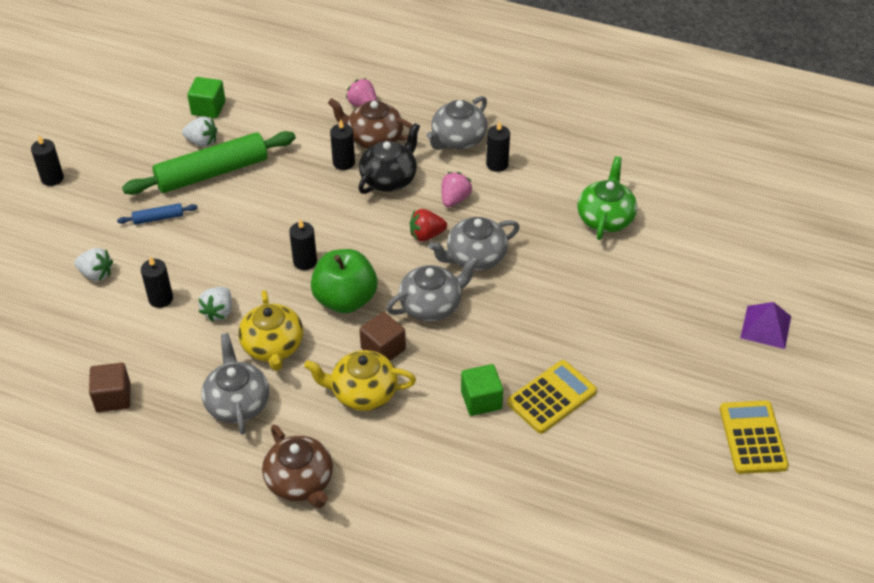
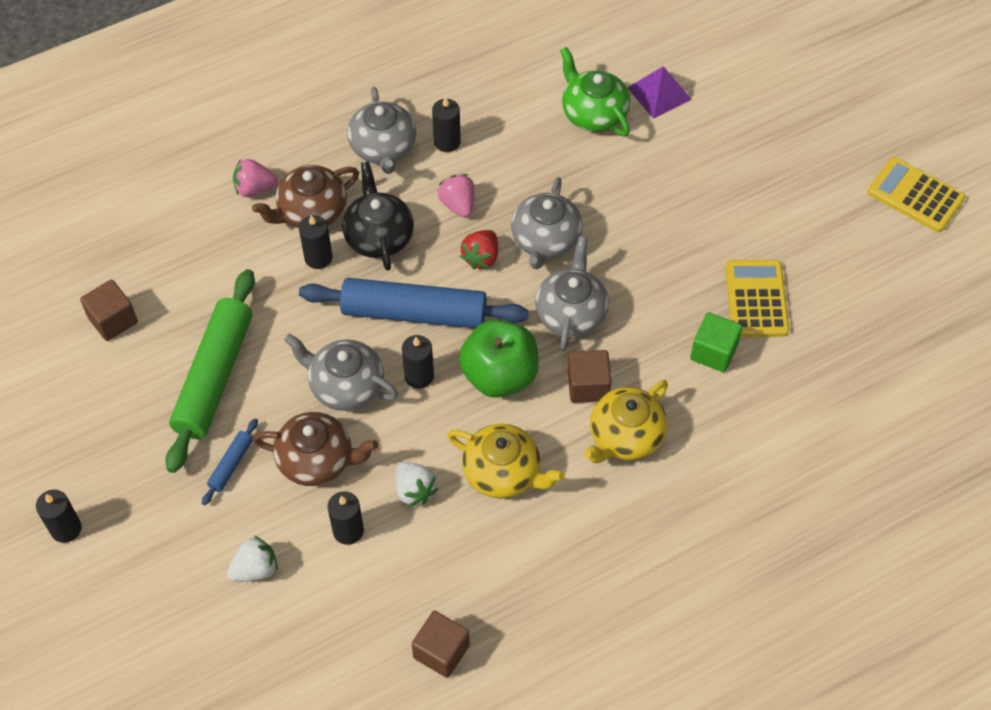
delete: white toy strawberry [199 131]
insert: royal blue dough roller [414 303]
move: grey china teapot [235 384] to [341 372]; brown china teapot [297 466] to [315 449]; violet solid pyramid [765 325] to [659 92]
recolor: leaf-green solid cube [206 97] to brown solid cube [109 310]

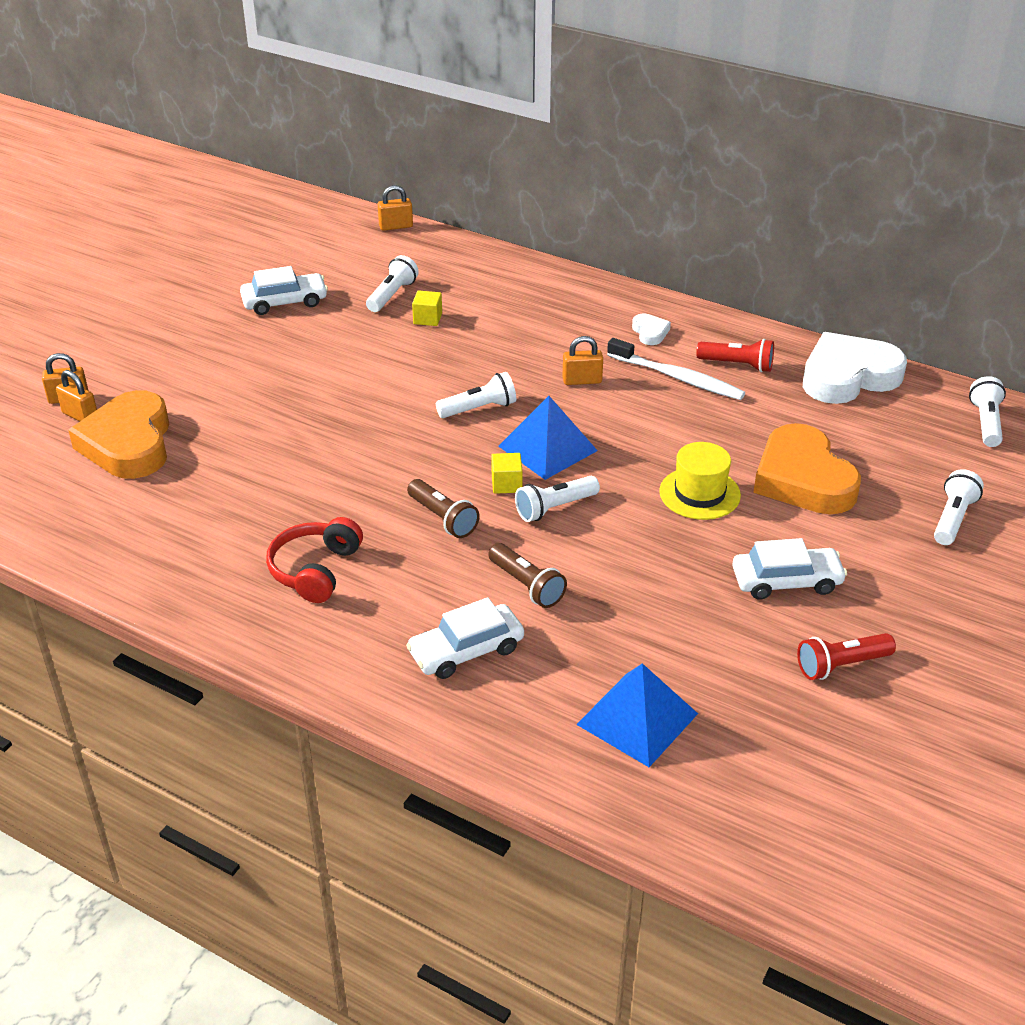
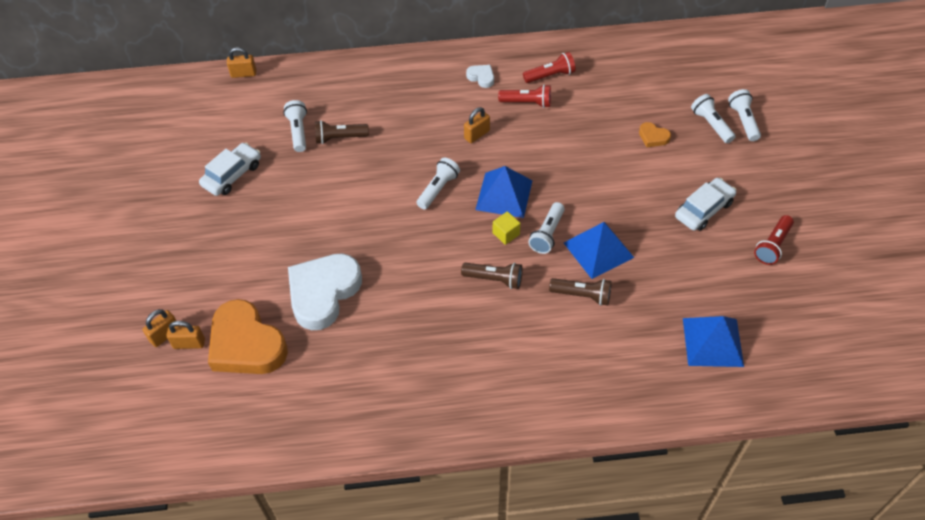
delete: scarlet headphones [314 560]; white automobile [465 638]; yellow hat [700 481]
insert: royal blue solid pyramid [599 250]
move: white love heart [855 368] to [325 291]; white torch [987 411] to [713 118]
replace: yellow solid cube [427 308] to brown torch [342 132]; white toothbrush [676 369] to scarlet torch [524 96]
rotate: orange small lock [395 208] = [242 62] 45 degrees clockwise
resize: orange love heart [807 468] = [655 134] x0.43

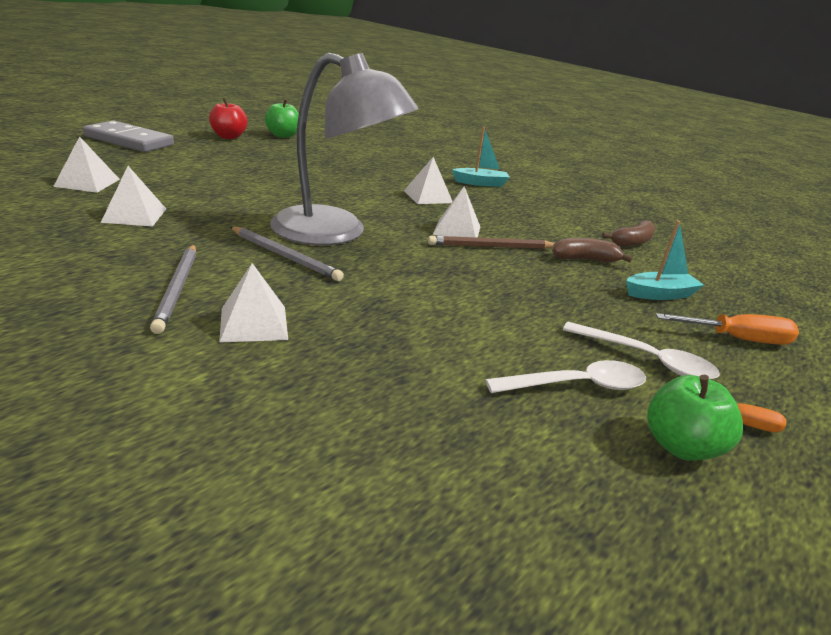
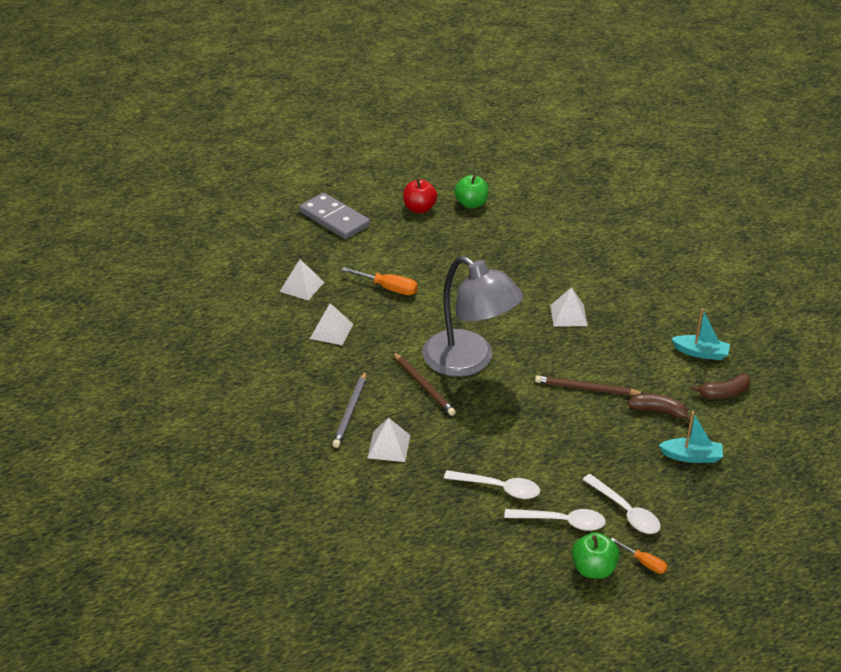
delete: white solid pyramid [456 212]
insert: white tablespoon [492 484]
move: turquoise toy boat [481 157] to [700 334]; orange flat screwdriver [727 329] to [380 281]
recolor: grey lead pencil [287 253] to brown lead pencil [424 384]

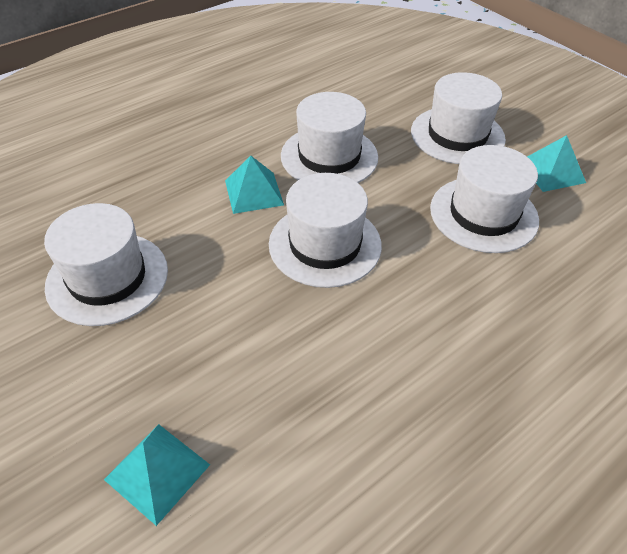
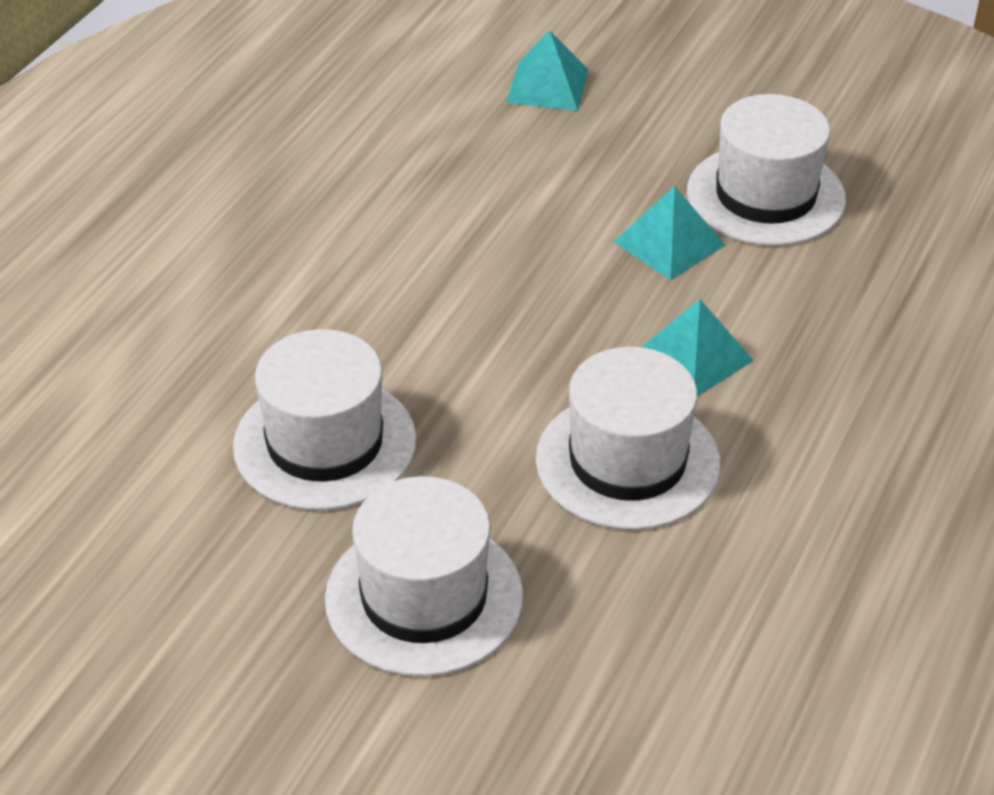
delete: white hat [325 230]
move: turquoise solid pyramid [556 163] to [669 233]

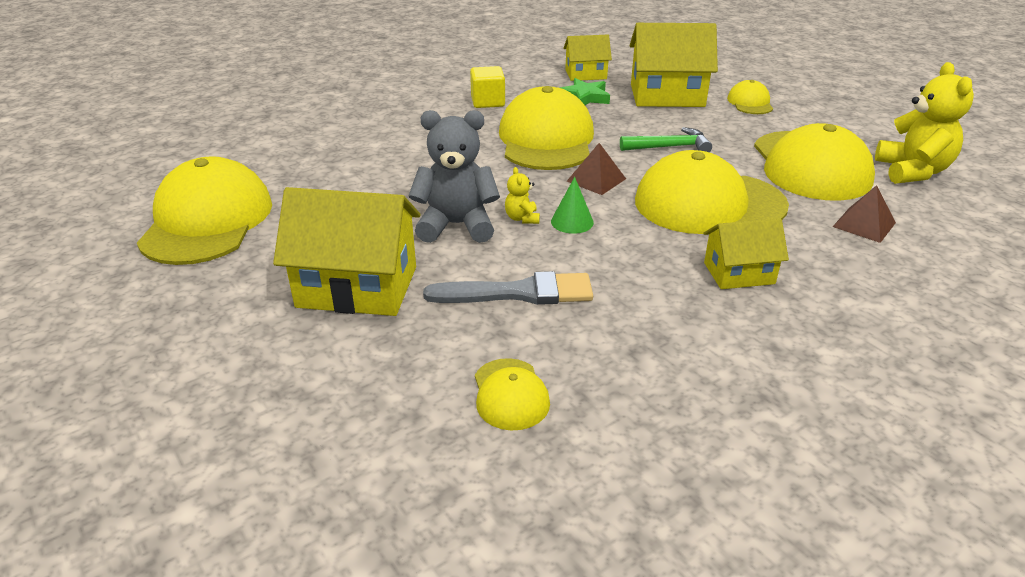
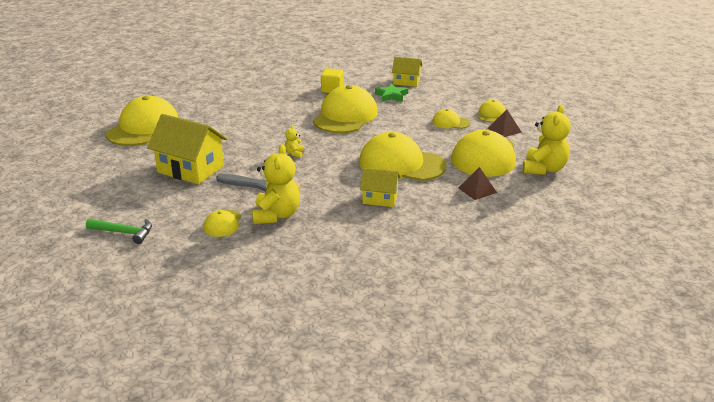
delete: grey teddy [454 176]; leaf-green cone [572 205]; yellow cottage [673 65]
insert: yellow teddy [276 184]; yellow peaked cap [451 119]
move: brown solid pyramid [596 169] to [505 123]; leaf-green hammer [666 139] to [119 231]

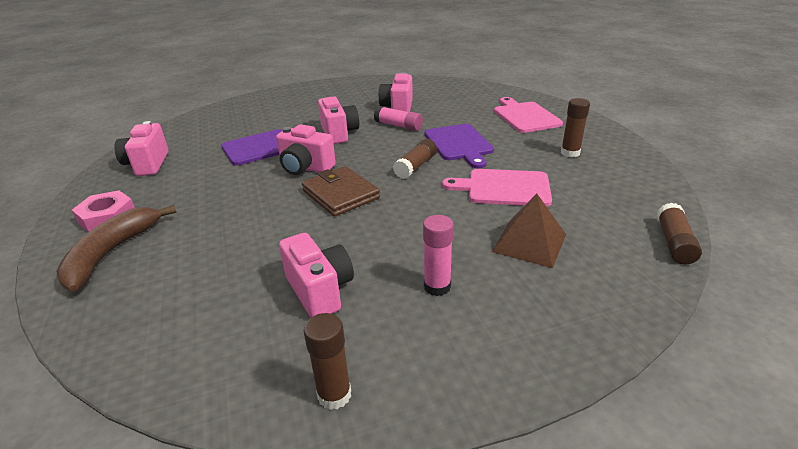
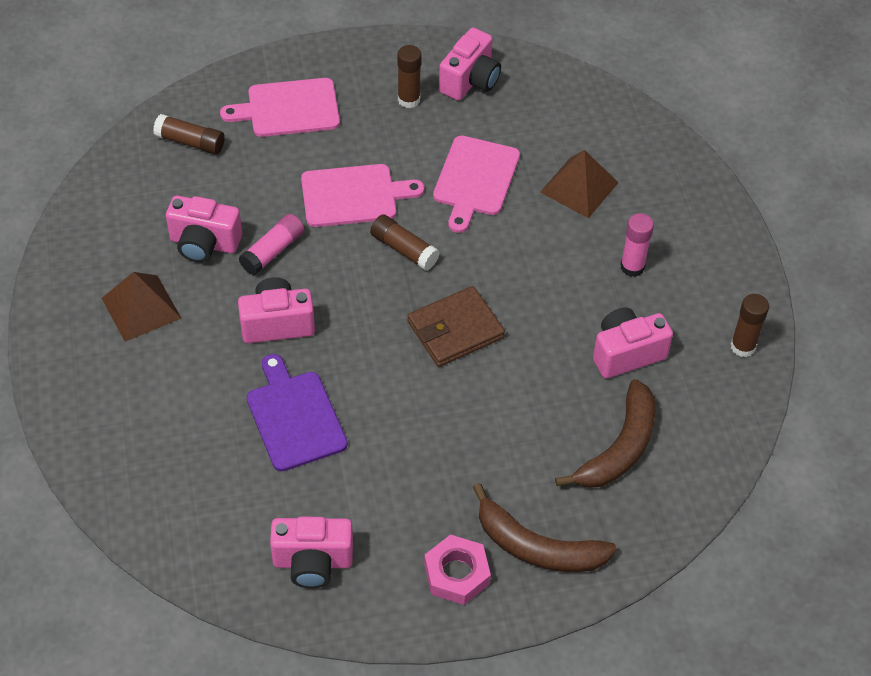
insert: brown solid pyramid [141 307]; brown banana [605 433]
move: rosy camera [306 149] to [470 64]; brown glue stick [679 234] to [189 134]
recolor: violet chopping board [459 146] to rosy chopping board [362 195]

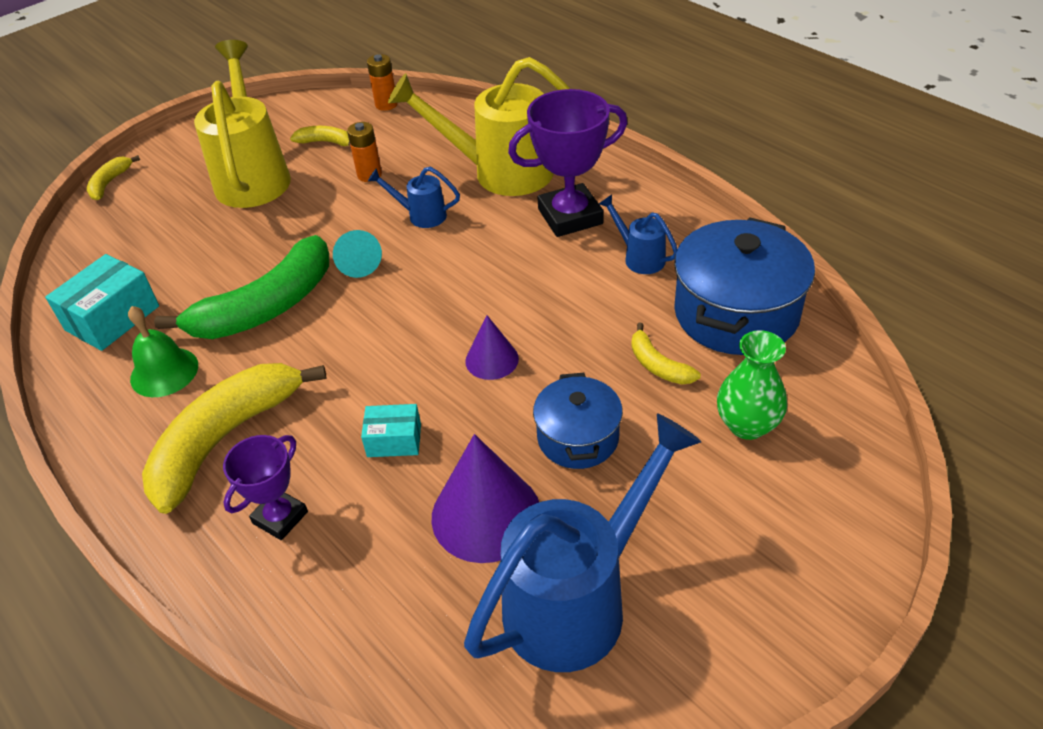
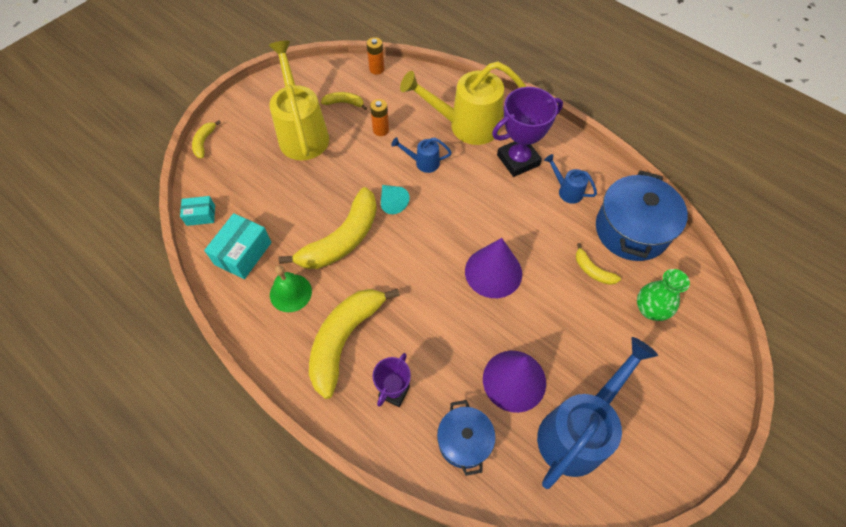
move: turquoise parcel [391 430] to [197 211]; royal blue stockpot [578 421] to [466 438]
recolor: leaf-green banana [241 287] to yellow banana [327 228]
resize: violet cone [492 347] = [493 268] x1.78

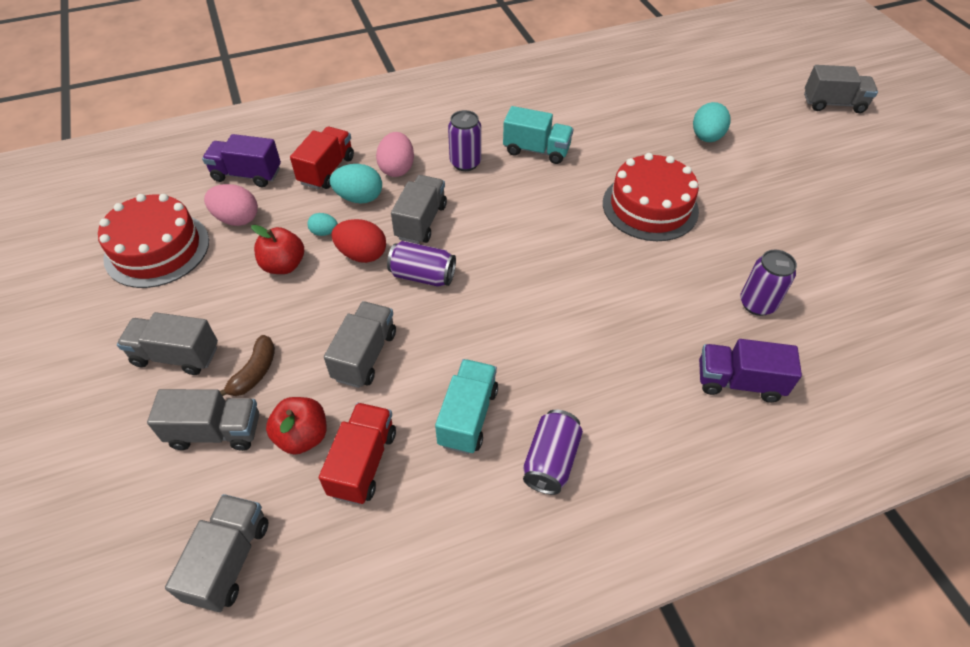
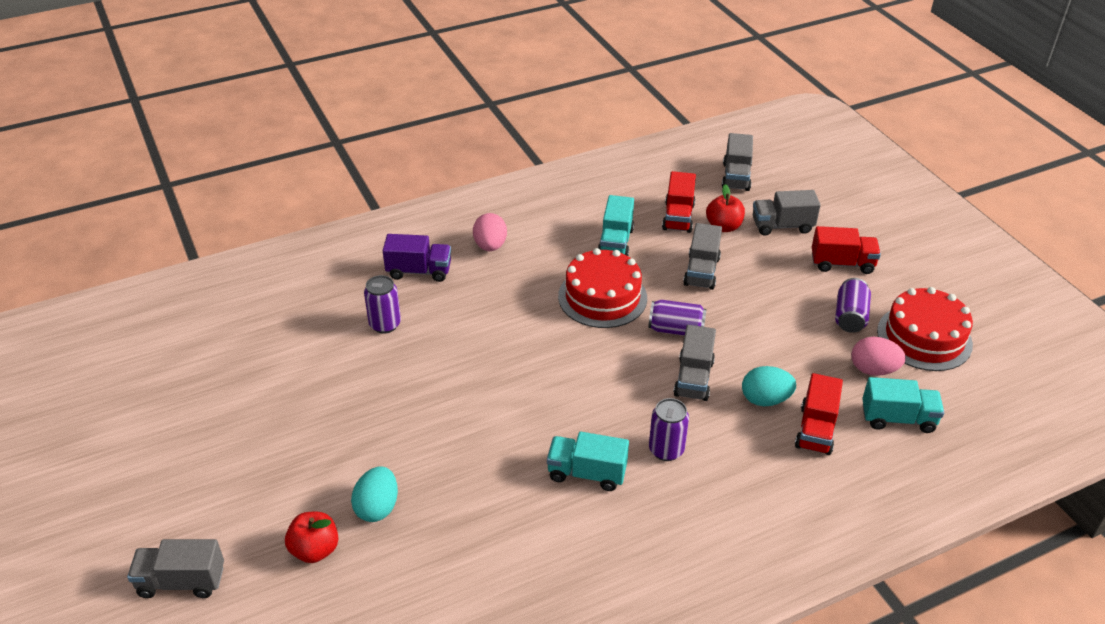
delete: brown banana [247 365]; turquoise toy egg [322 224]; scarlet toy egg [358 241]
move: scarlet apple fruit [277 249] to [311 537]; rosy toy egg [395 154] to [490 232]; violet soda can [553 452] to [853 305]; scarlet gateau [651 197] to [602 288]
recolor: grey toy truck [167 343] to scarlet toy truck [846 250]; violet toy truck [241 160] to turquoise toy truck [903 405]

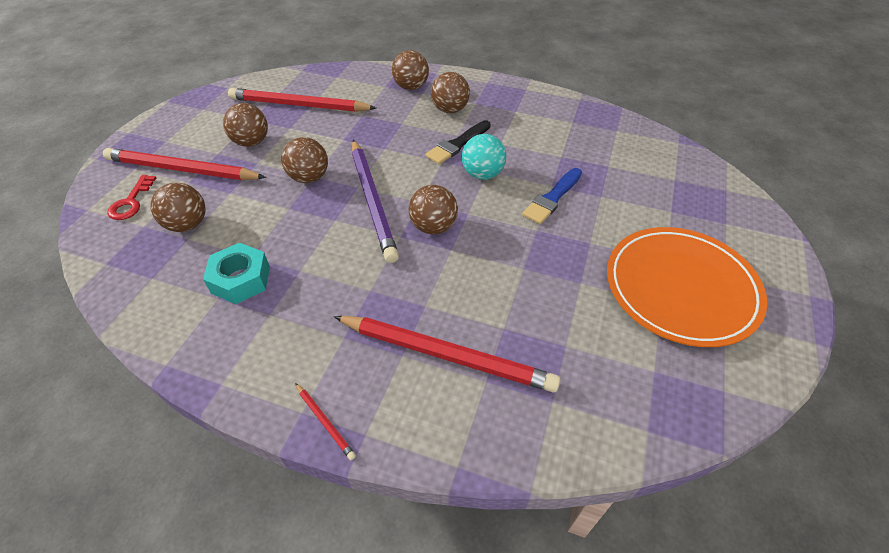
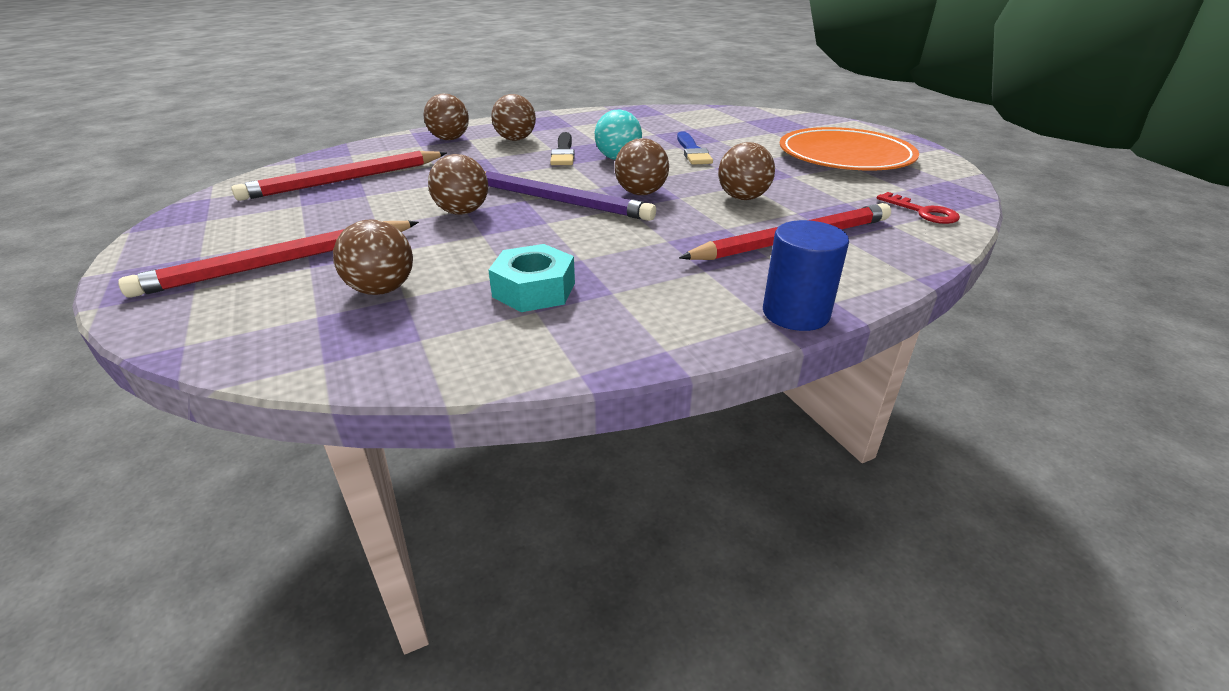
move: scarlet latchkey [131 197] to [918 208]; brown ball [245 125] to [746 171]
replace: scarlet lead pencil [325 421] to royal blue cylinder [806 275]

